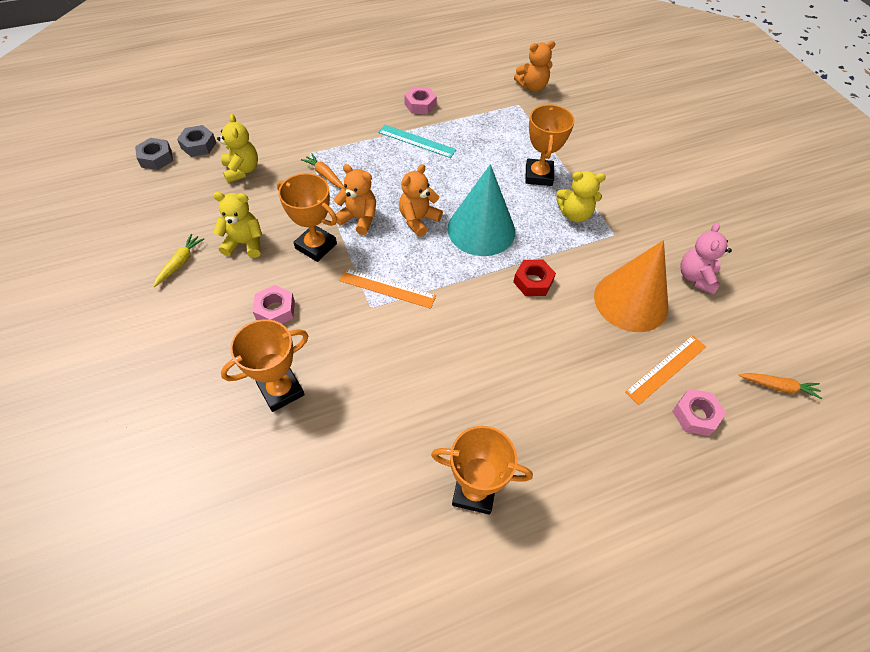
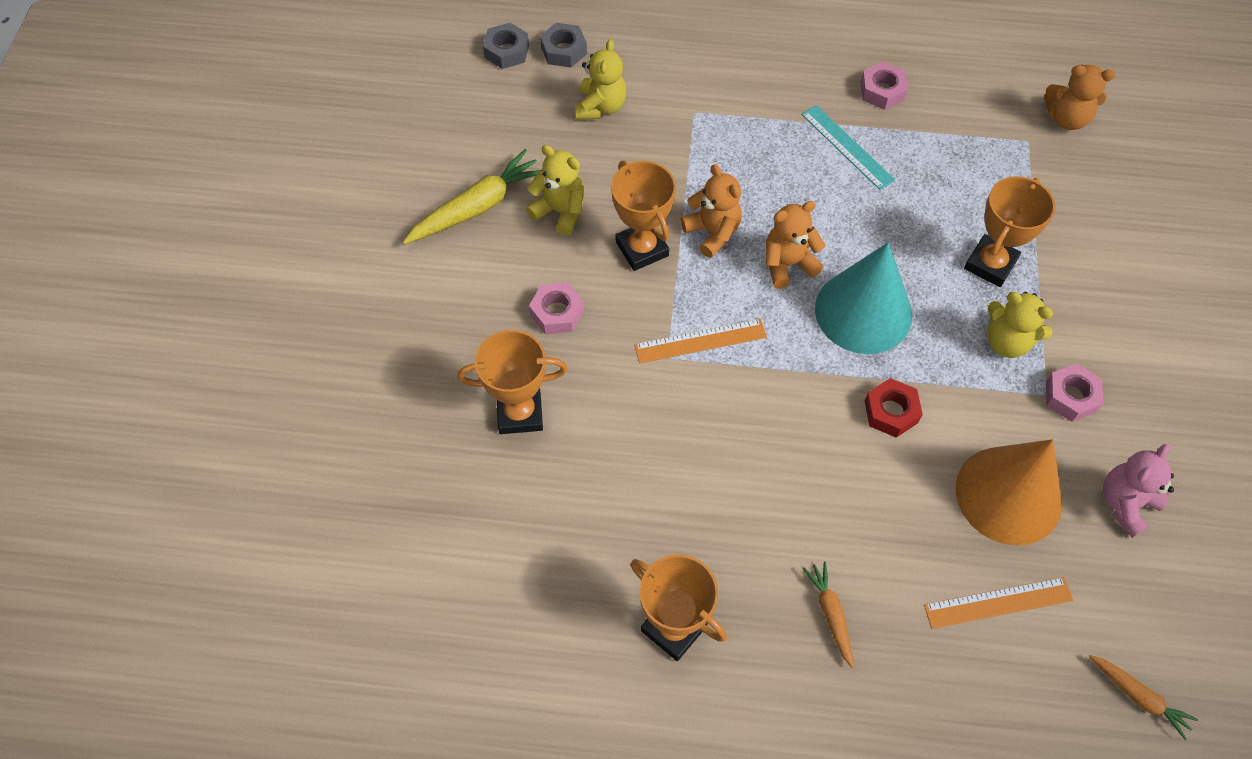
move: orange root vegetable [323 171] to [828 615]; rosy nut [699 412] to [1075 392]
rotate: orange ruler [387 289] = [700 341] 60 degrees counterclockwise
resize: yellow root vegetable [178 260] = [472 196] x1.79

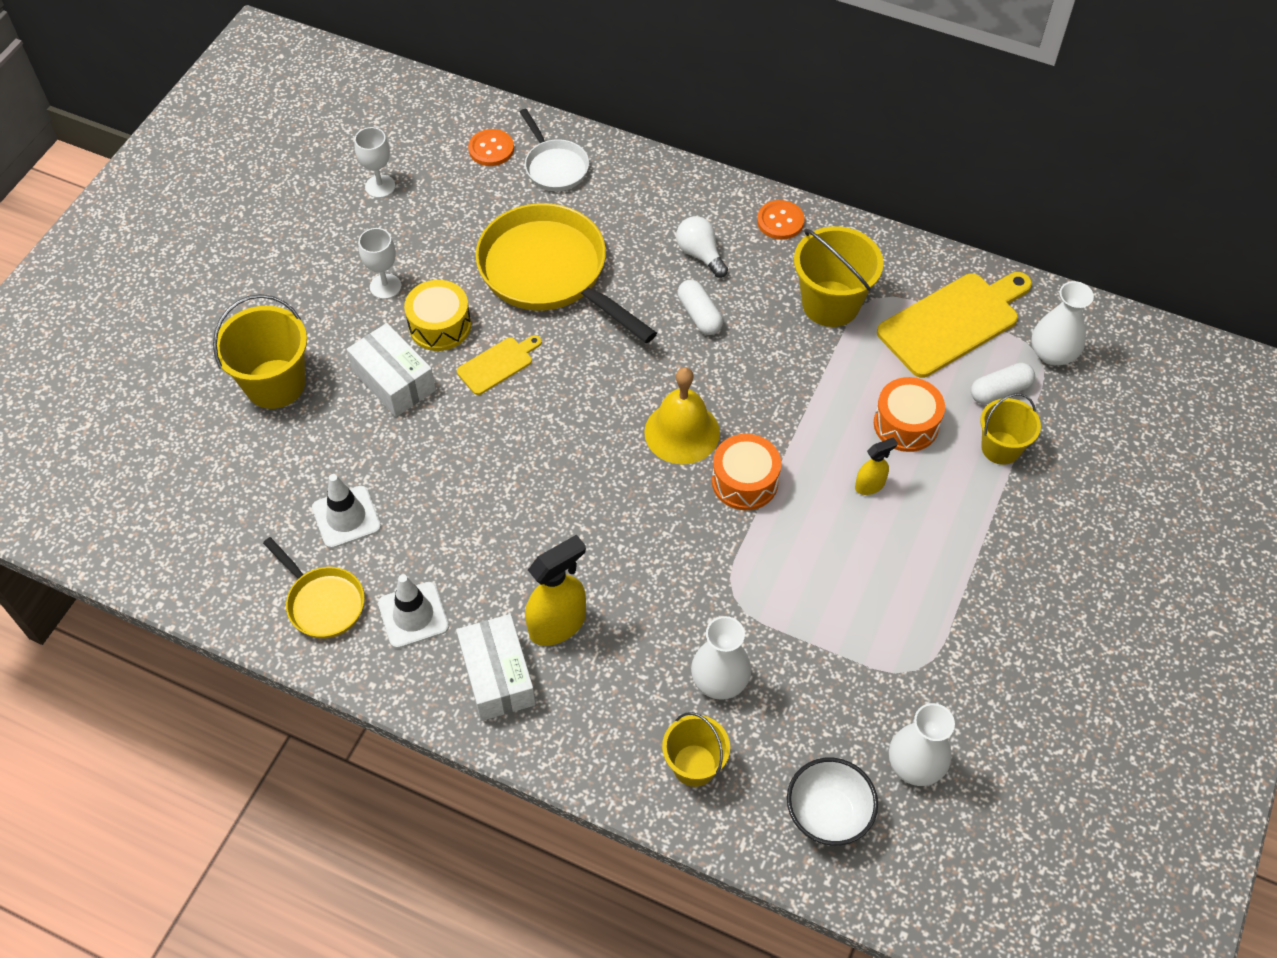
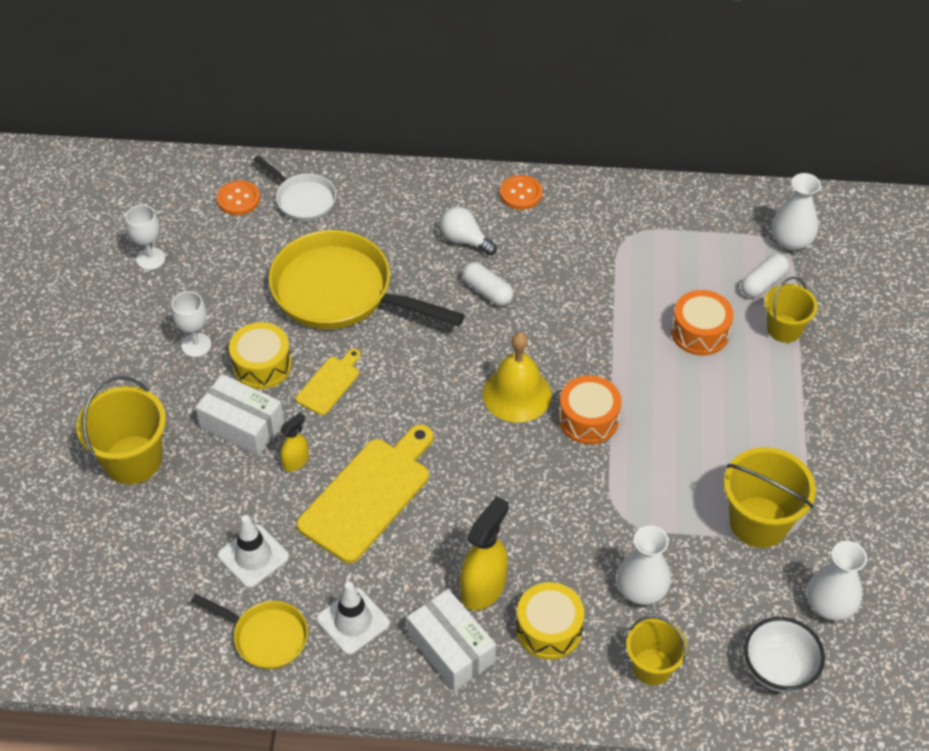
insert: yellow drum [550 620]
move: yellow bucket [838 276] to [770 497]; yellow spray cleaner [876 466] to [294 442]; yellow chopping board [954 325] to [365 494]

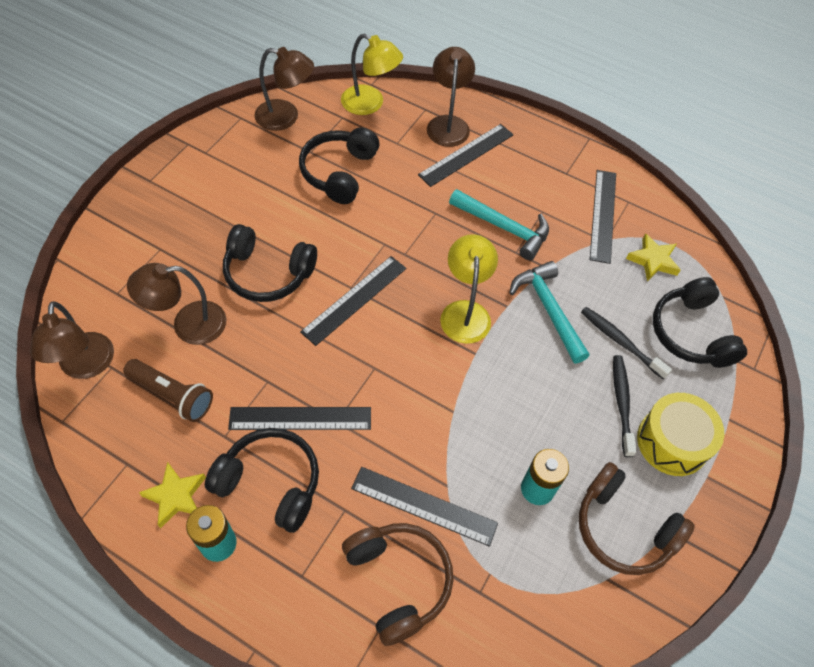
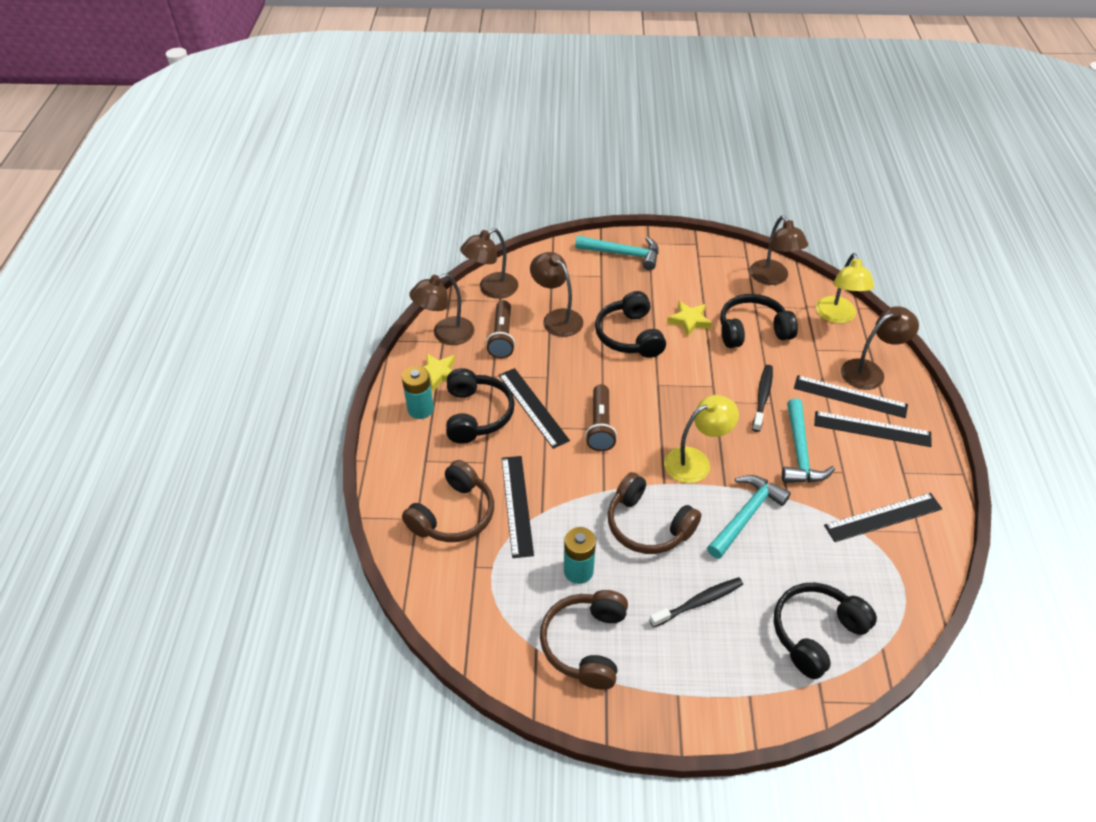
delete: yellow drum [680 434]
insert: brown desk lamp [441 309]; turquoise hammer [617 253]; brown torch [601 417]; brown headphones [654 513]
move: jet-black ruler [353 301] to [873 429]; jet-black toothbrush [626 343] to [762 398]; yellow five-pointed star [653 257] to [689 319]

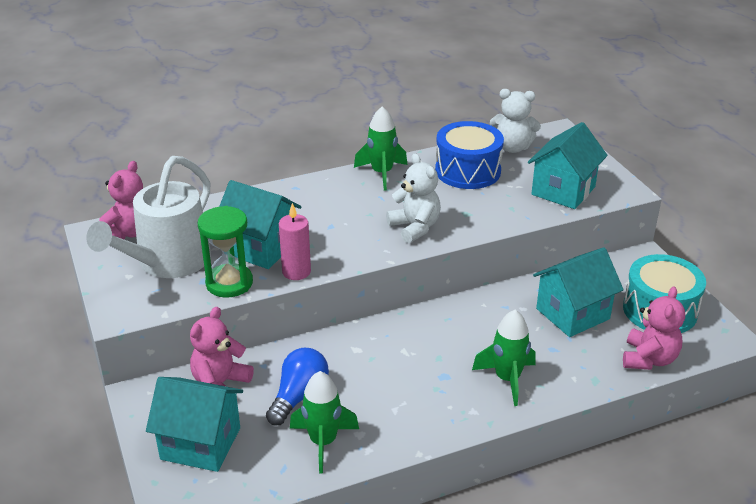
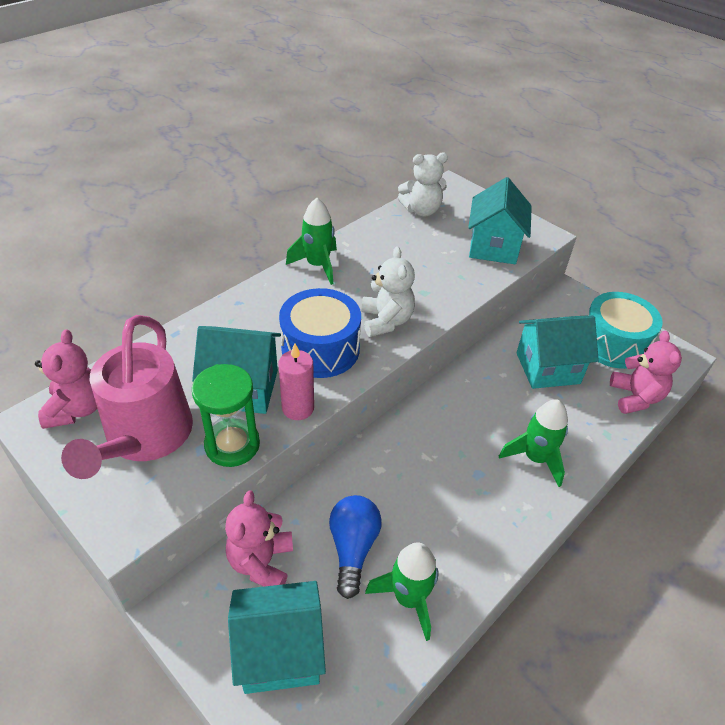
move: royal blue drum [469 155] to [320 333]
recolor: white sprinkling can [148 217] to rosy sprinkling can [127 397]
rotate: white teddy [413 198] = [388 291] 45 degrees clockwise; turquoise cottage [578 292] = [557 352] 45 degrees clockwise

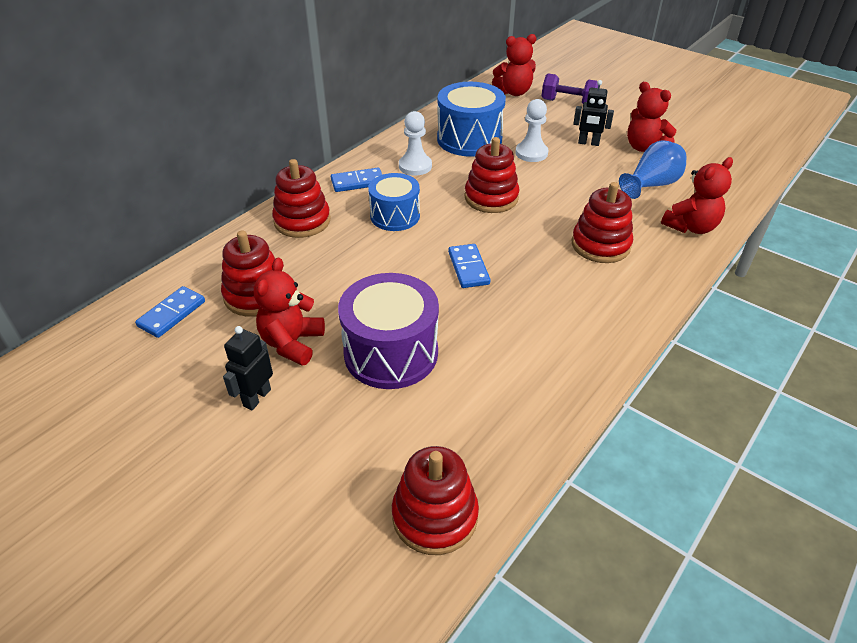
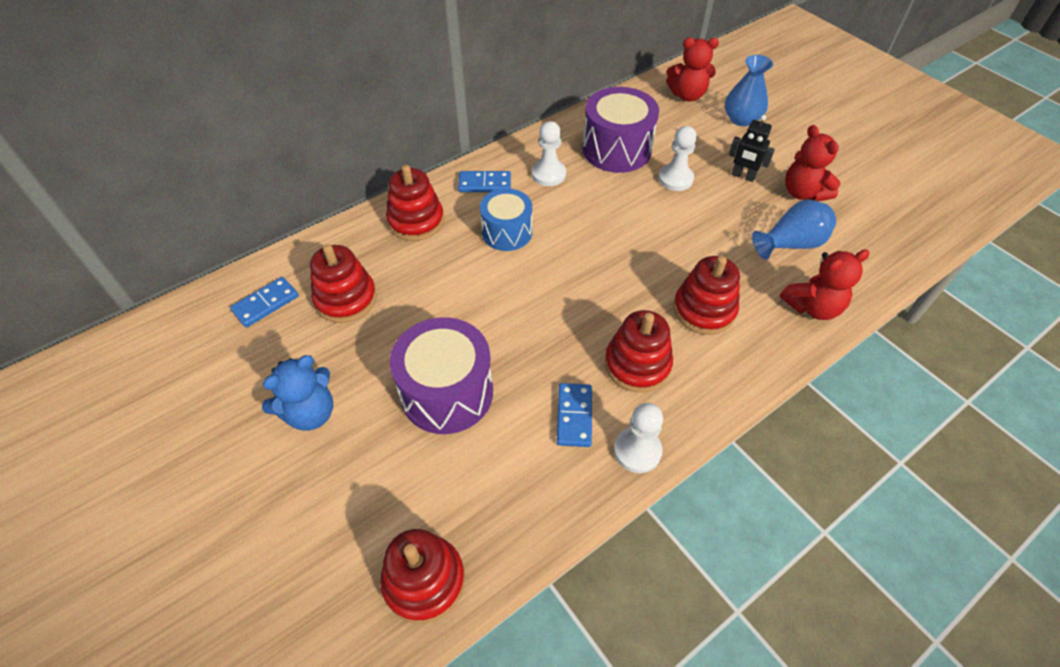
delete: scarlet teddy [289 312]
insert: white game pawn [638 438]
move: royal blue domino piece [469 266] to [574 415]; scarlet stacking toy [492 175] to [638 351]
replace: jet-black robot [248 368] to royal blue teddy [297 393]; violet dumbbell [570 88] to royal blue tall vase [749 90]
recolor: royal blue drum [471 119] to violet drum [620 130]

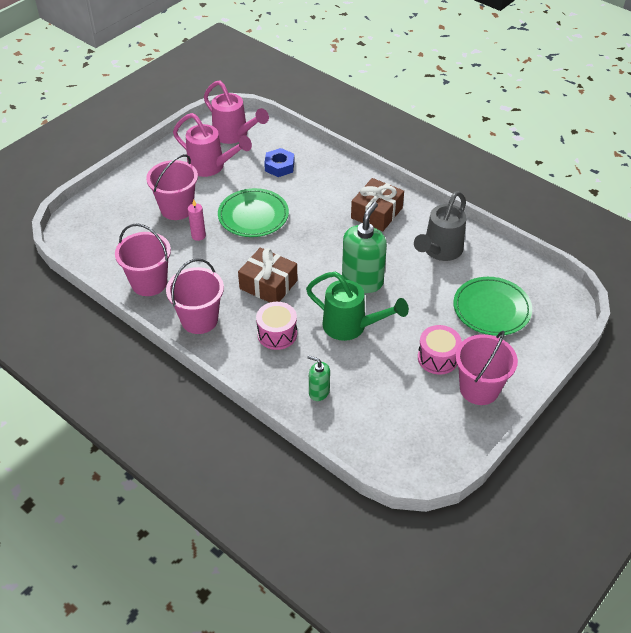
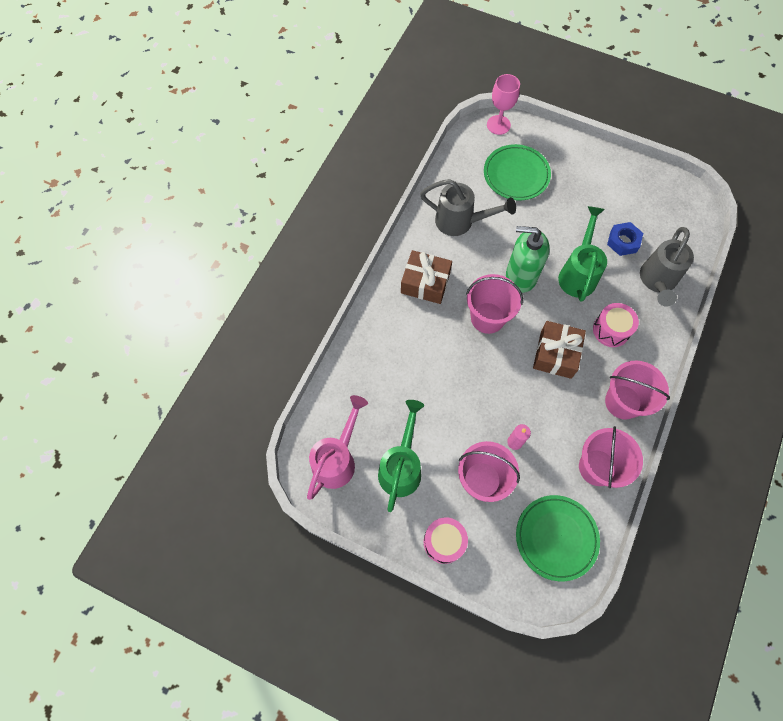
insert: rosy wine glass [503 104]
move: leaf-green dinner plate [253 212] to [558 538]; royal blue nut [279 162] to [625 239]; rosy drum [440 350] to [446 541]; rosy bucket [486 368] to [494 304]
replace: leaf-green soap dispenser [318 378] to grey sprinkling can [667 267]
recolor: rosy sprinkling can [212 145] to leaf-green sprinkling can [401 456]

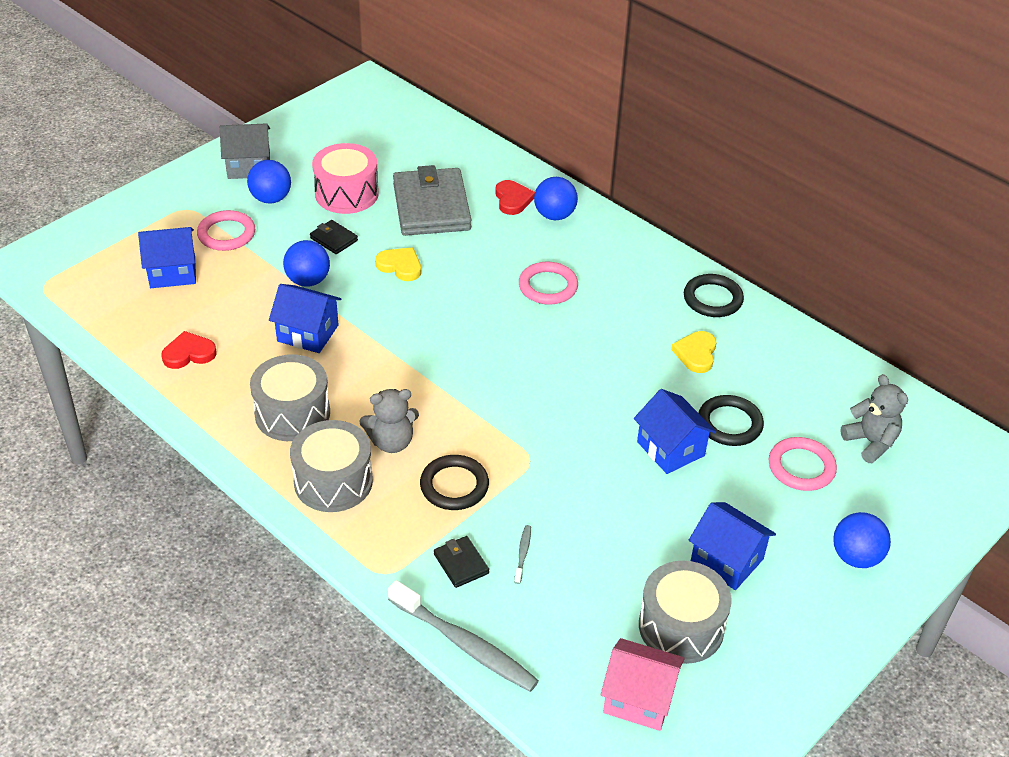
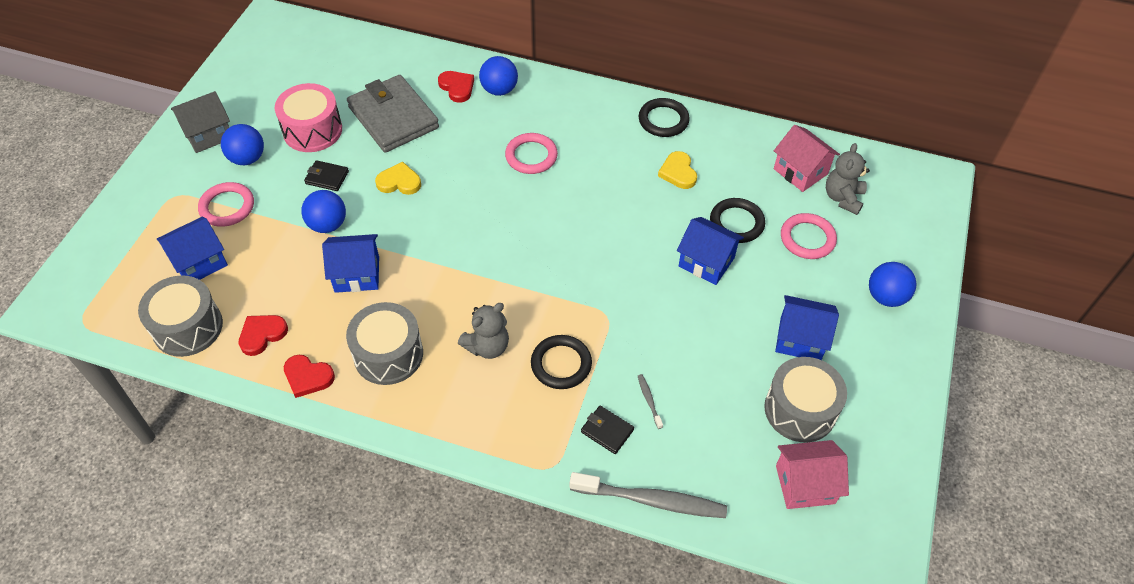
insert: scarlet love heart [309 376]; rosy cottage [807 158]
move: grey drum [331 466] to [180 316]
rotate: grey teddy [874 418] = [848 179] 105 degrees counterclockwise

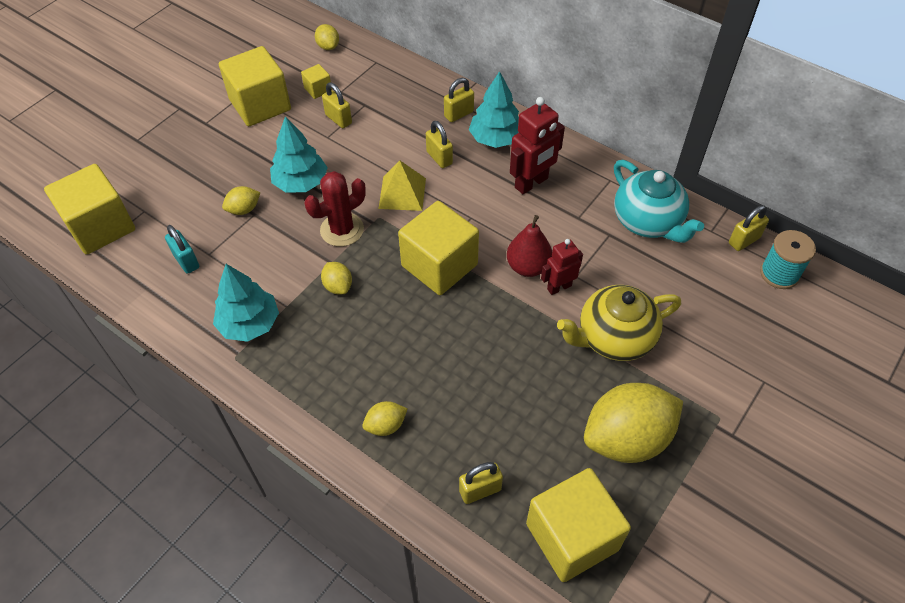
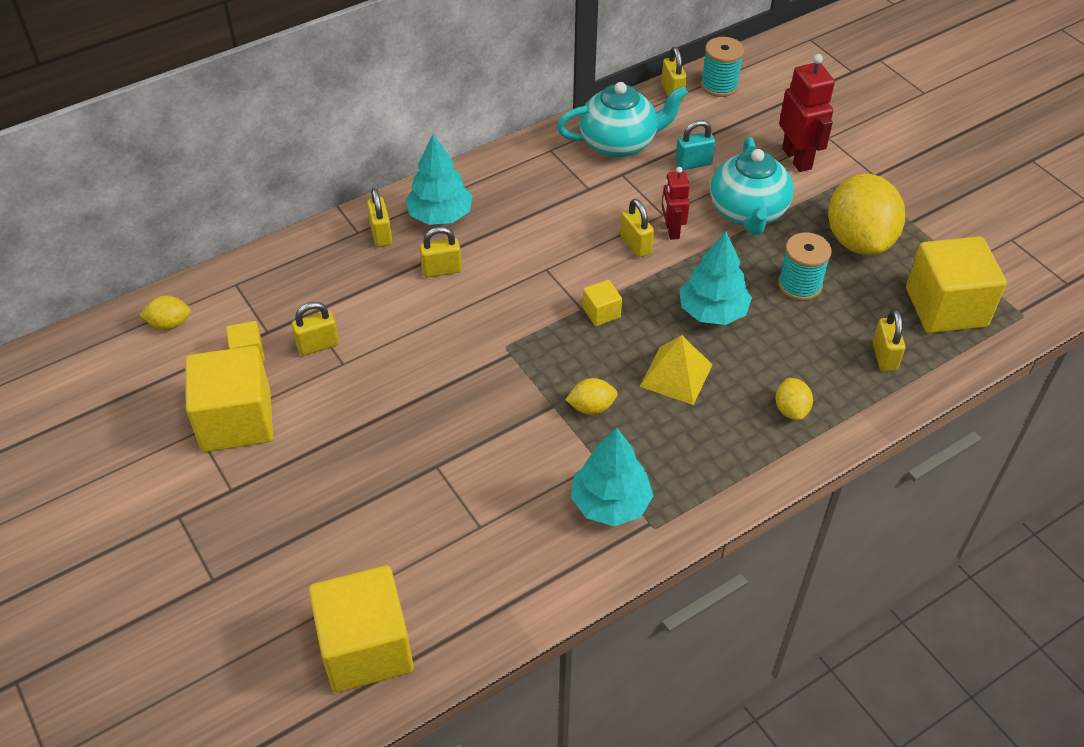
delete: yellow toy lemon [241 200]; scarlet prickly plant [335 209]
insert: turquoise bobbin [805 266]
move: turquoise small lock [182 249] to [695 145]; turquoise fir tree [299 154] to [716 278]; yellow solid pyramid [402 185] to [676 370]; scarlet robot [537 145] to [807 113]
replace: scarlet pear [529 246] to yellow small lock [637 228]
recolor: yellow china teapot [619 323] to turquoise china teapot [751 186]
resize: yellow solid cube [438 248] = [602 303] x0.45

